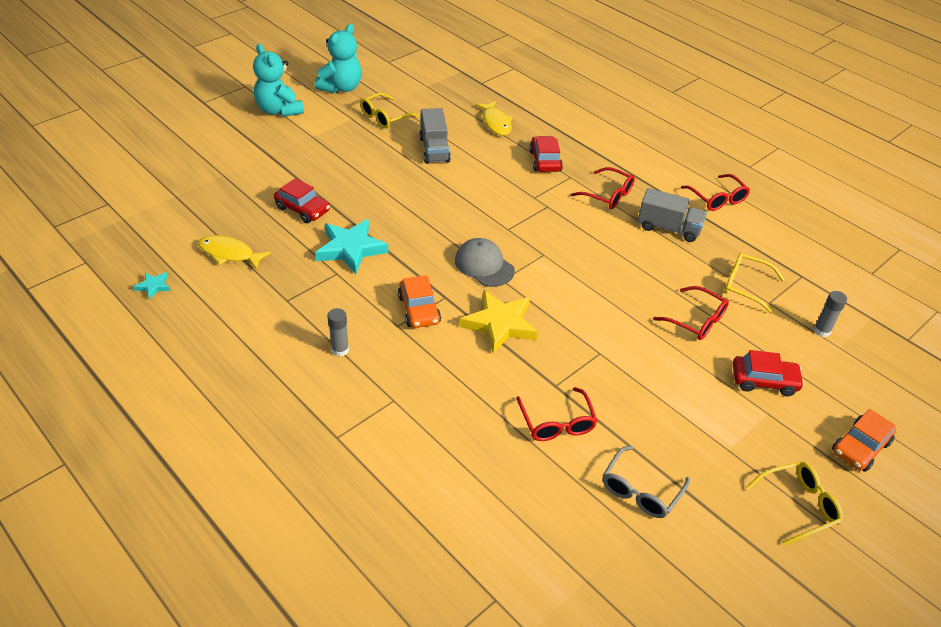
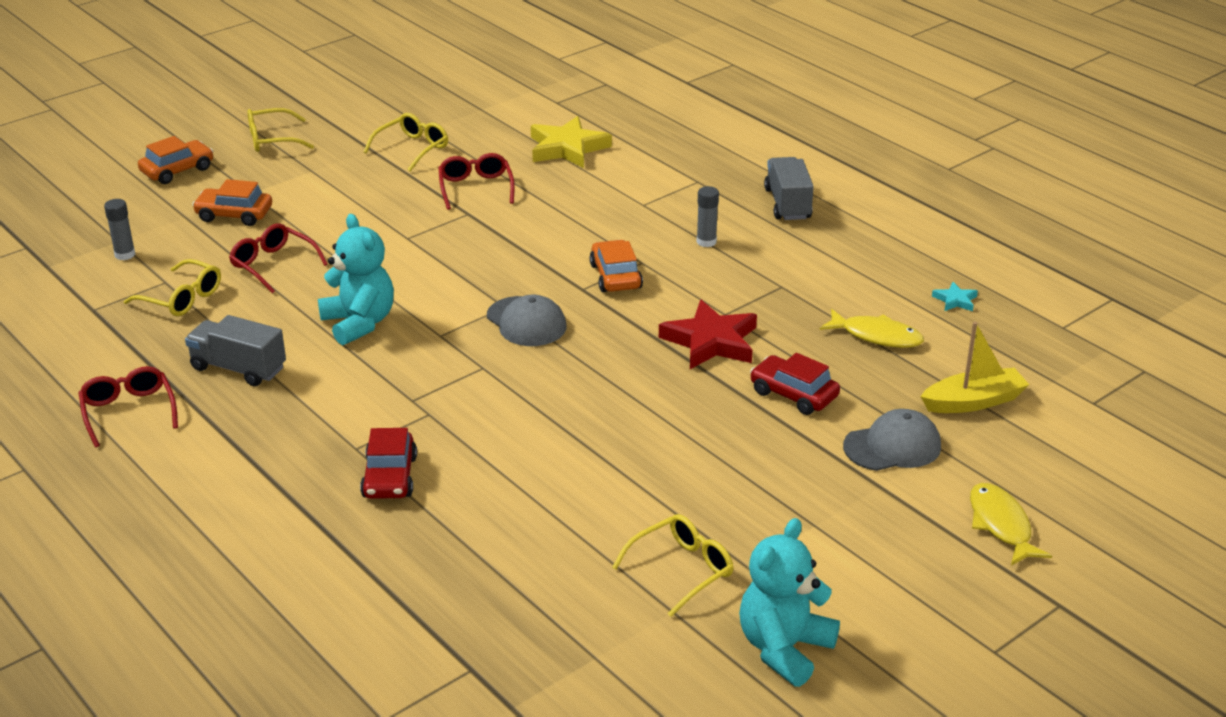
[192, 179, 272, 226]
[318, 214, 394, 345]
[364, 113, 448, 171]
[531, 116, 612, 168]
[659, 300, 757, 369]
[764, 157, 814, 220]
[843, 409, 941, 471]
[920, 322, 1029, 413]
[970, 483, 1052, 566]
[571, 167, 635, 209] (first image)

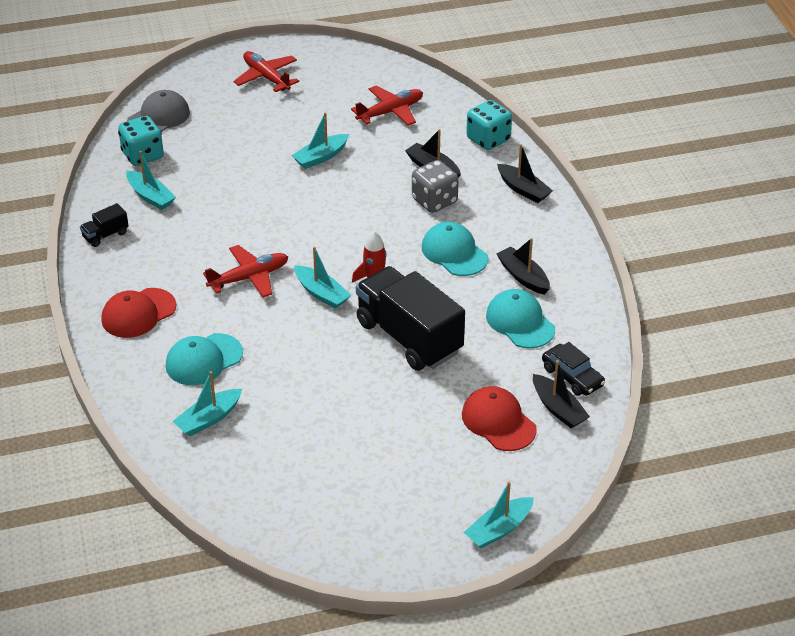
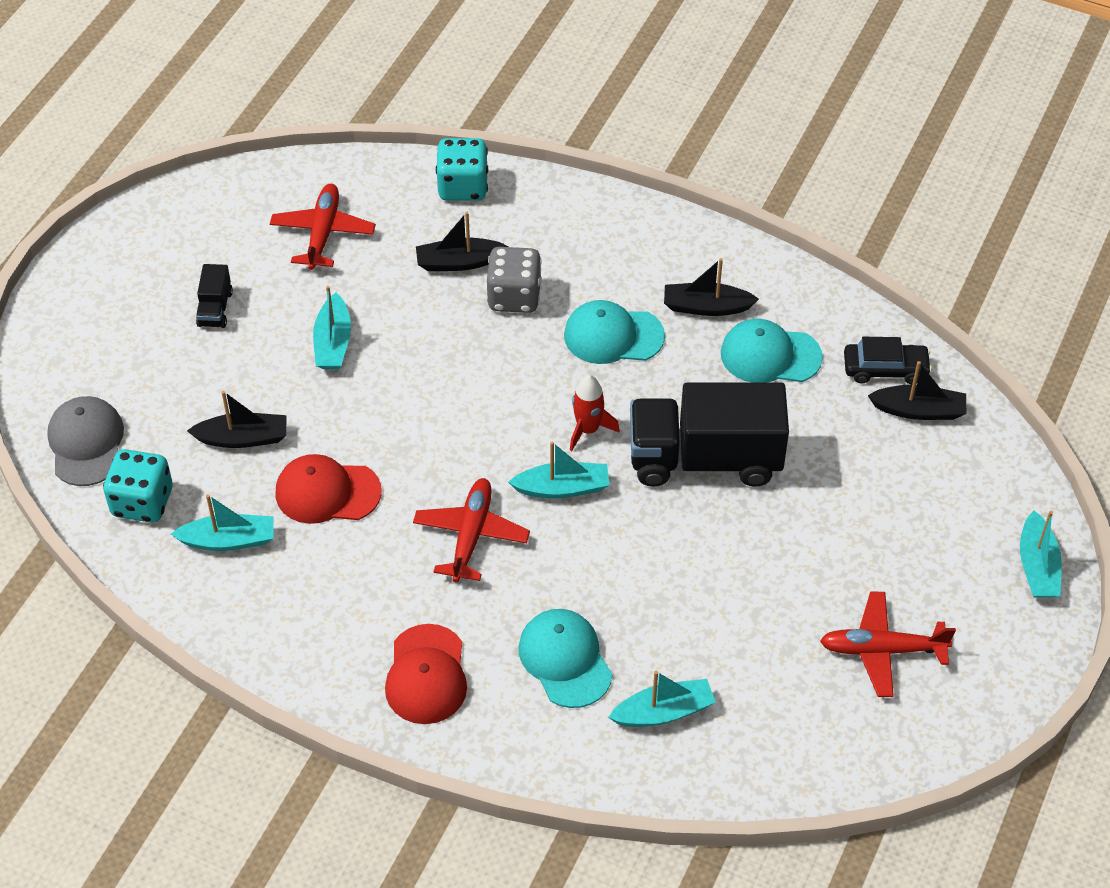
[187, 391, 286, 448]
[196, 264, 233, 328]
[276, 454, 382, 524]
[518, 609, 612, 708]
[608, 671, 716, 727]
[820, 591, 956, 697]

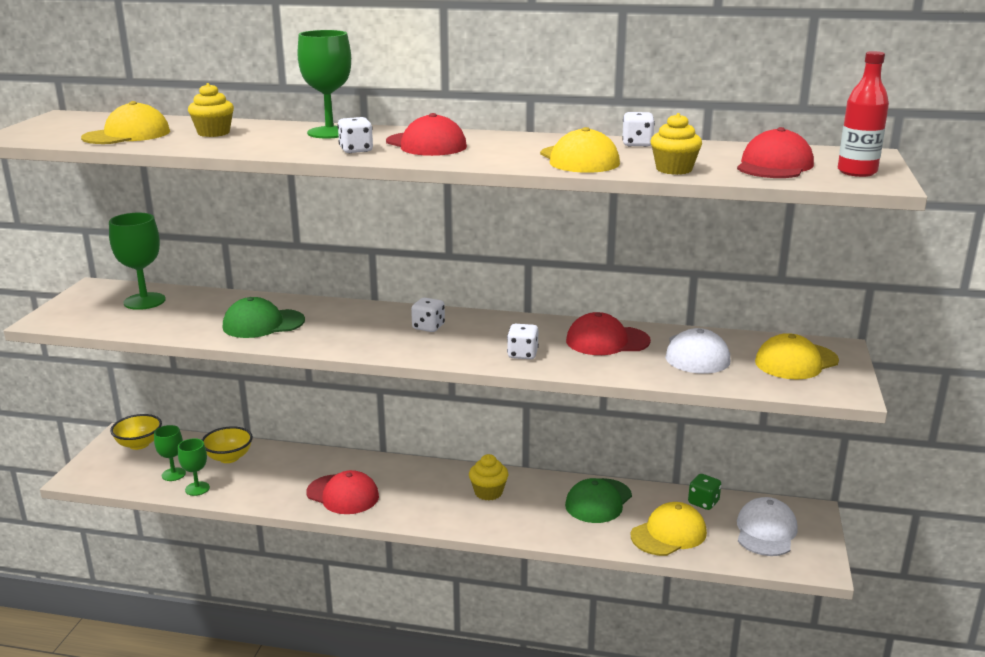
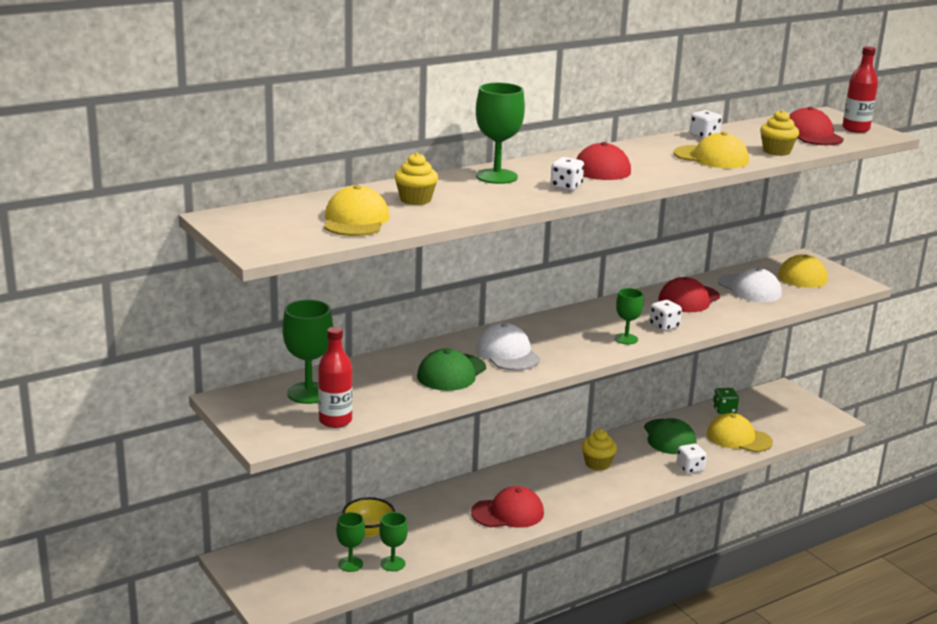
[318, 327, 353, 428]
[475, 323, 540, 370]
[615, 288, 644, 344]
[677, 443, 707, 474]
[706, 413, 773, 452]
[110, 414, 162, 450] (first image)

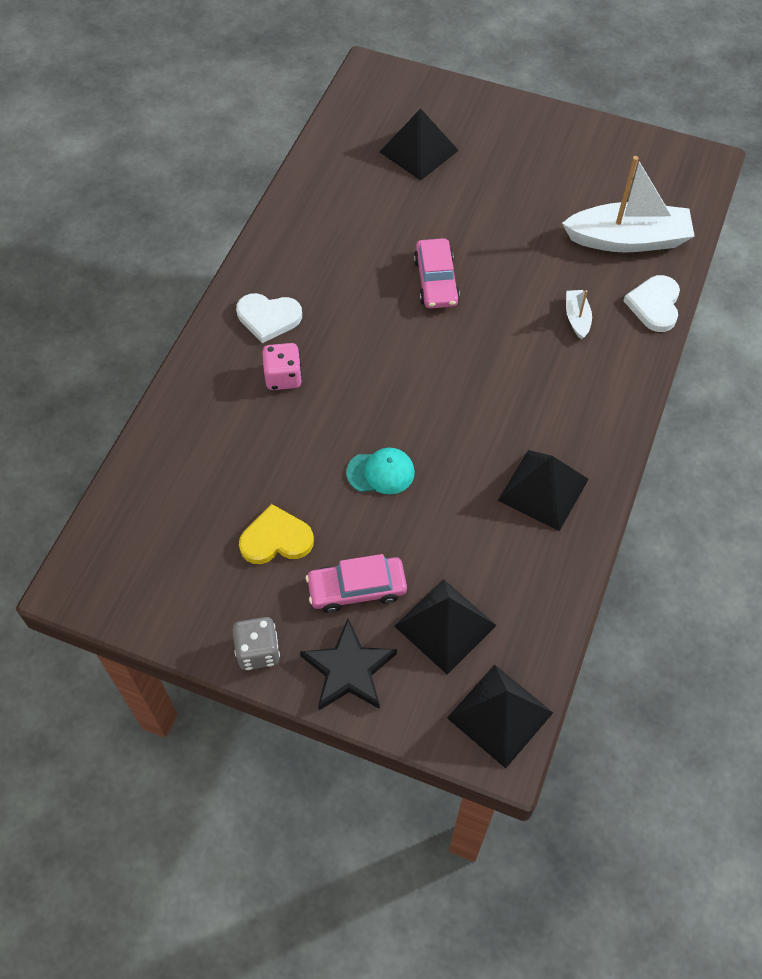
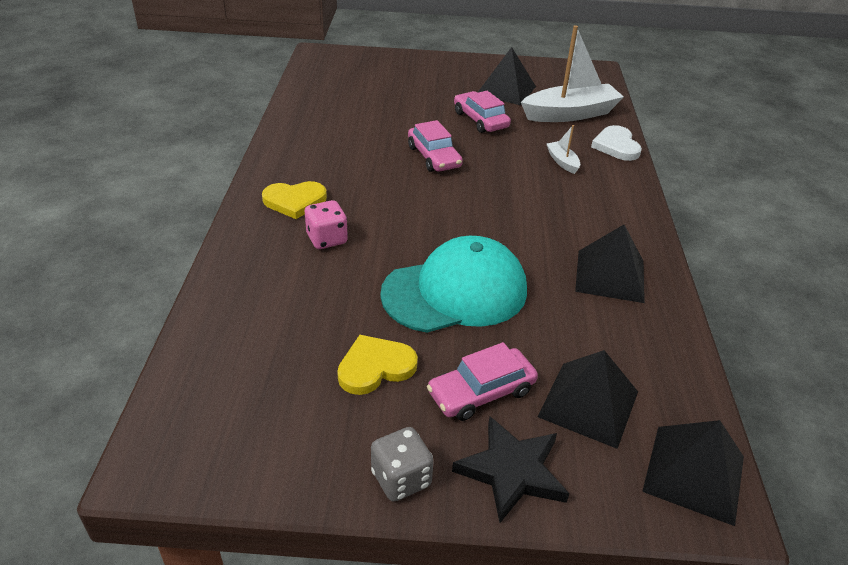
[262, 181, 327, 219]
[380, 236, 527, 333]
[454, 91, 511, 133]
[477, 47, 536, 105]

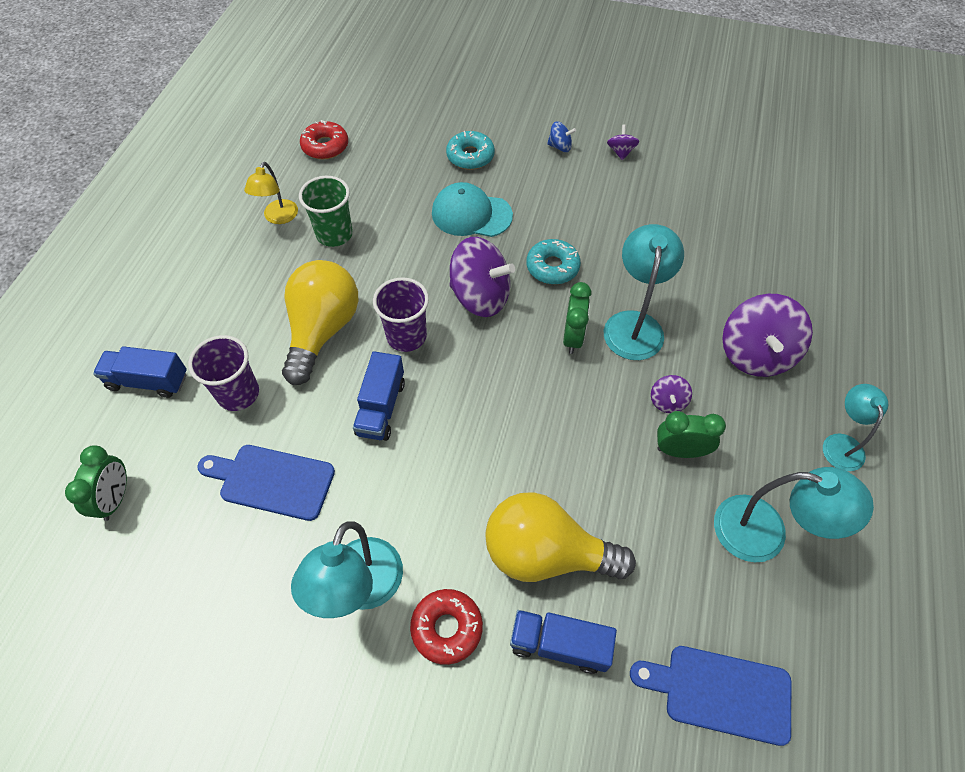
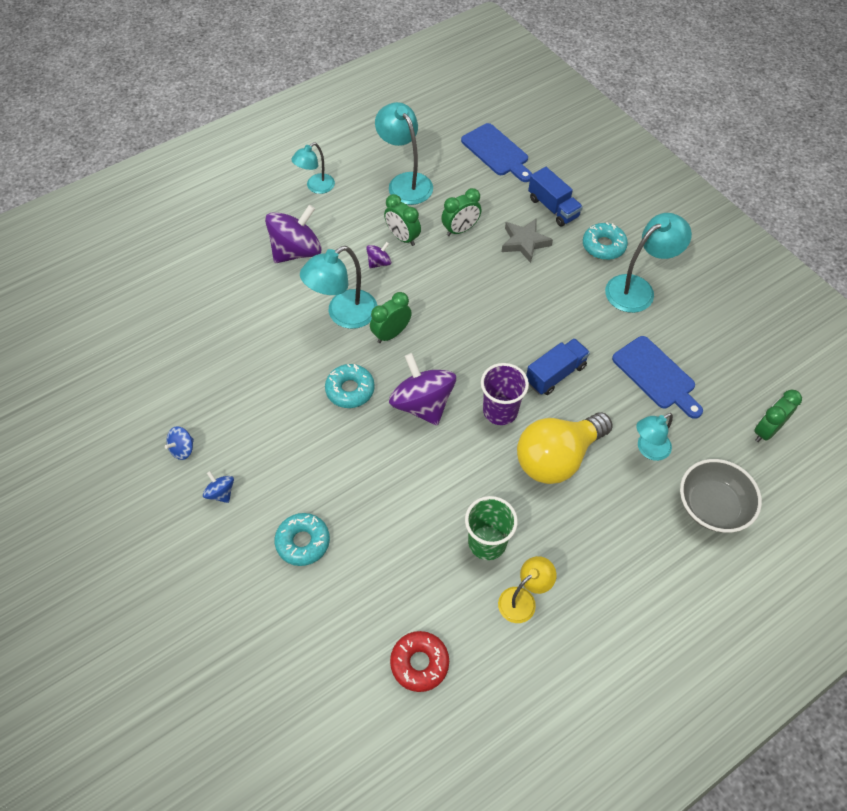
[165, 426, 194, 460]
[441, 188, 481, 236]
[502, 219, 553, 263]
[583, 222, 628, 260]
[636, 413, 673, 461]
[680, 459, 762, 533]
[432, 182, 513, 237] (first image)

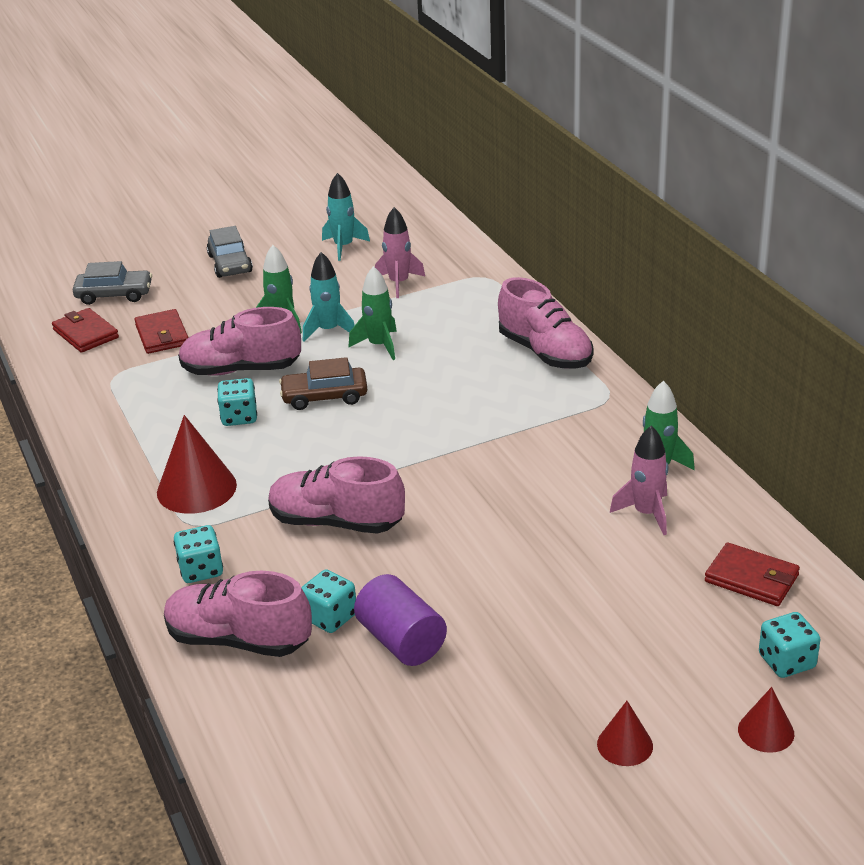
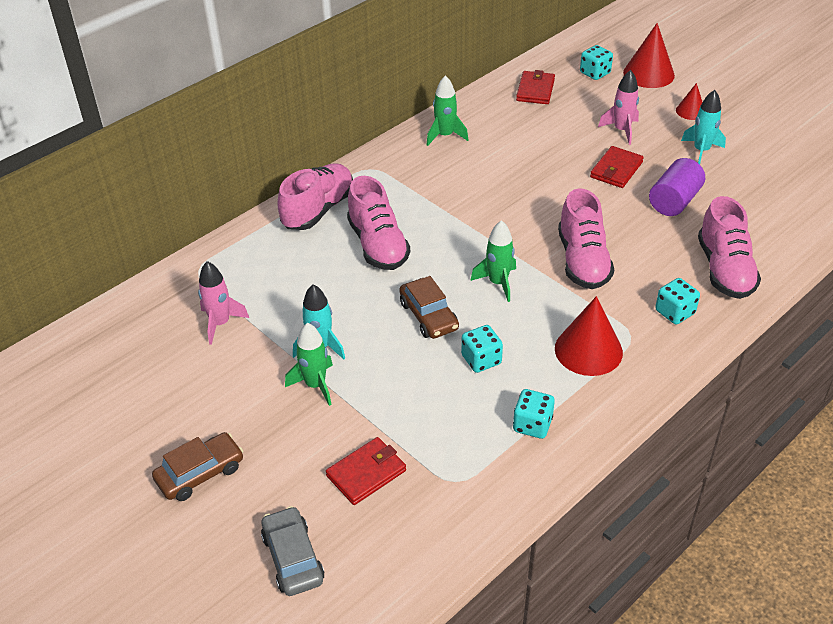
[152, 432, 243, 501]
[347, 176, 410, 270]
[470, 220, 516, 302]
[513, 389, 555, 439]
[590, 146, 644, 188]
[598, 70, 639, 145]
[623, 23, 675, 88]
[681, 90, 726, 164]

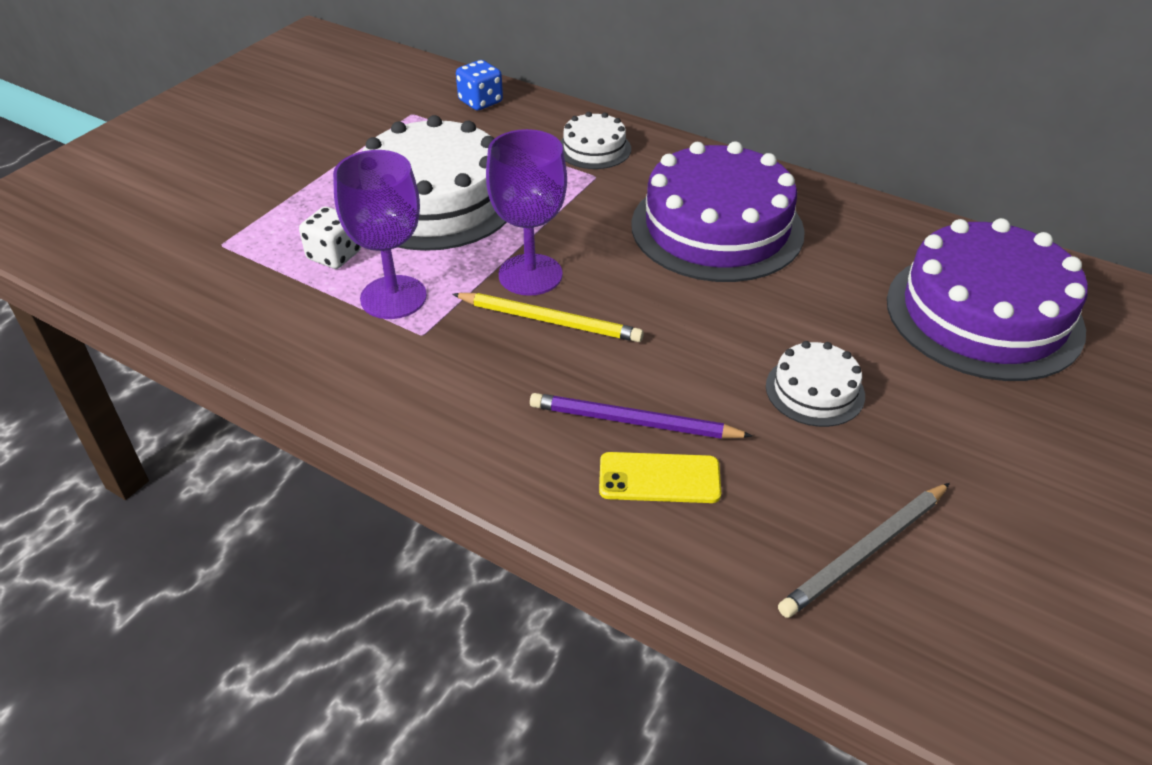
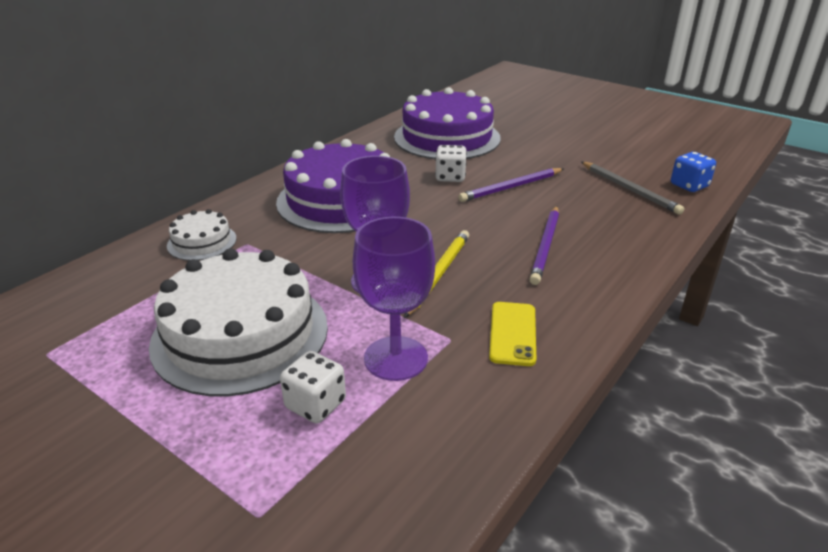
[435, 145, 467, 182]
[458, 168, 563, 202]
[489, 302, 536, 366]
[671, 152, 716, 192]

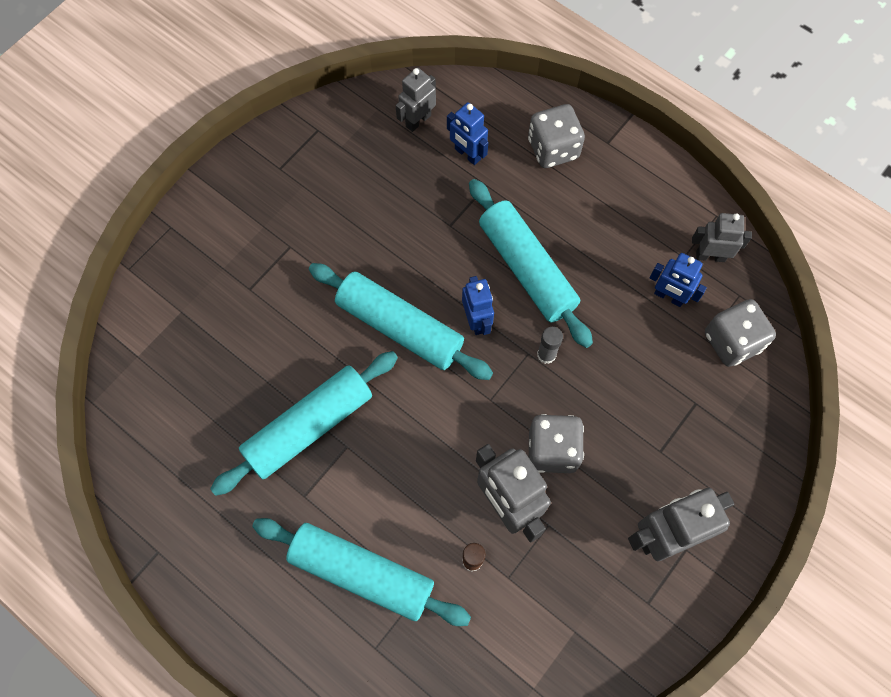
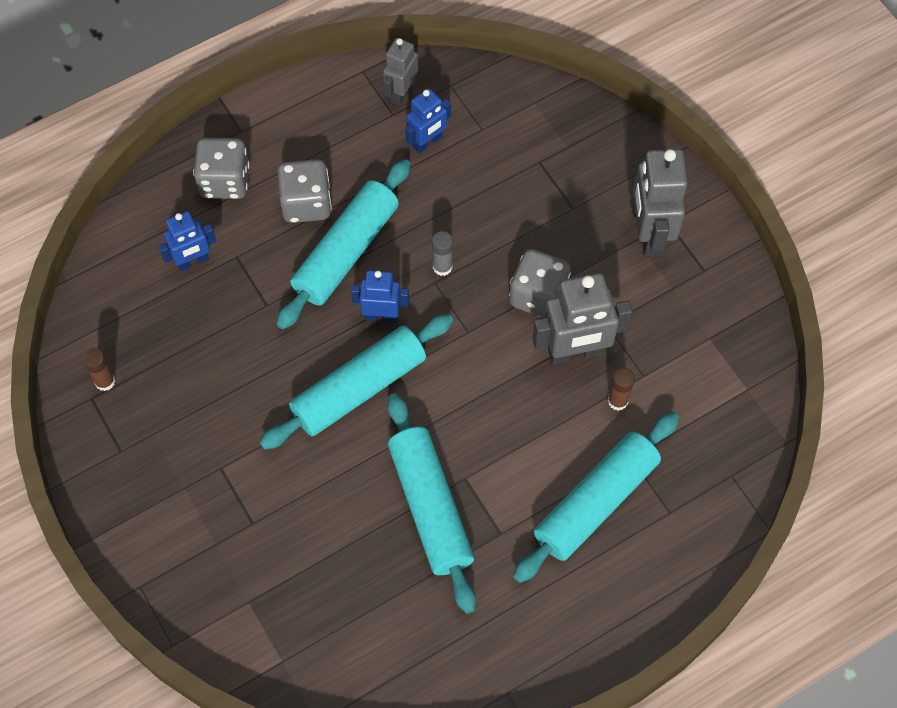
[82, 348, 116, 391]
[277, 159, 332, 223]
[277, 159, 411, 329]
[396, 68, 436, 132] (first image)

